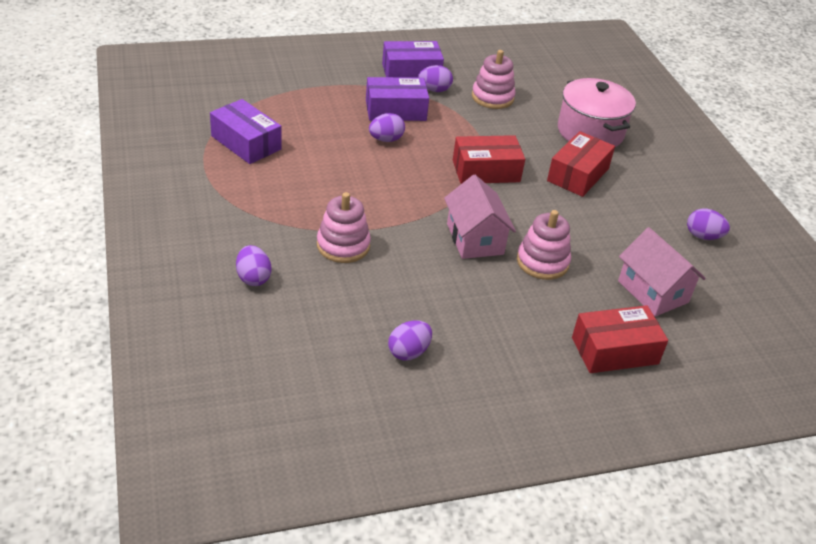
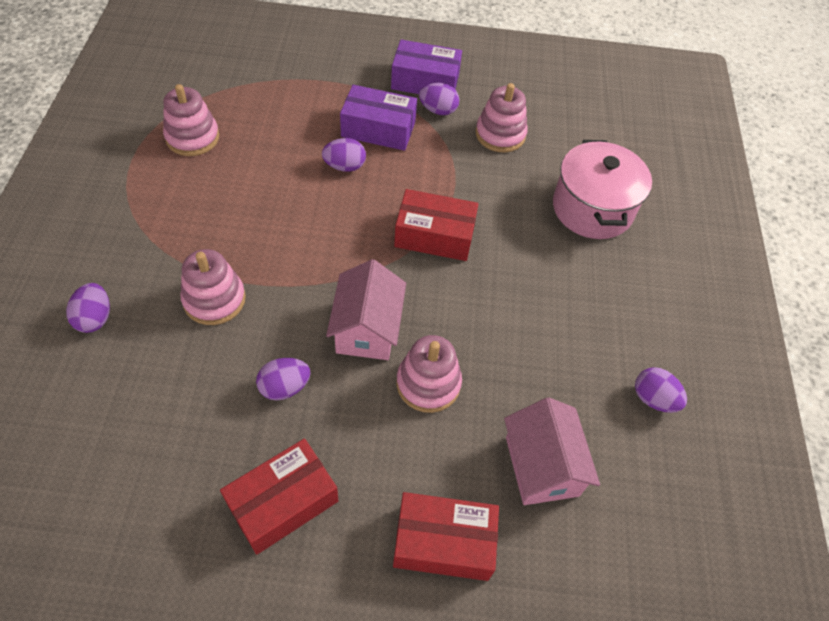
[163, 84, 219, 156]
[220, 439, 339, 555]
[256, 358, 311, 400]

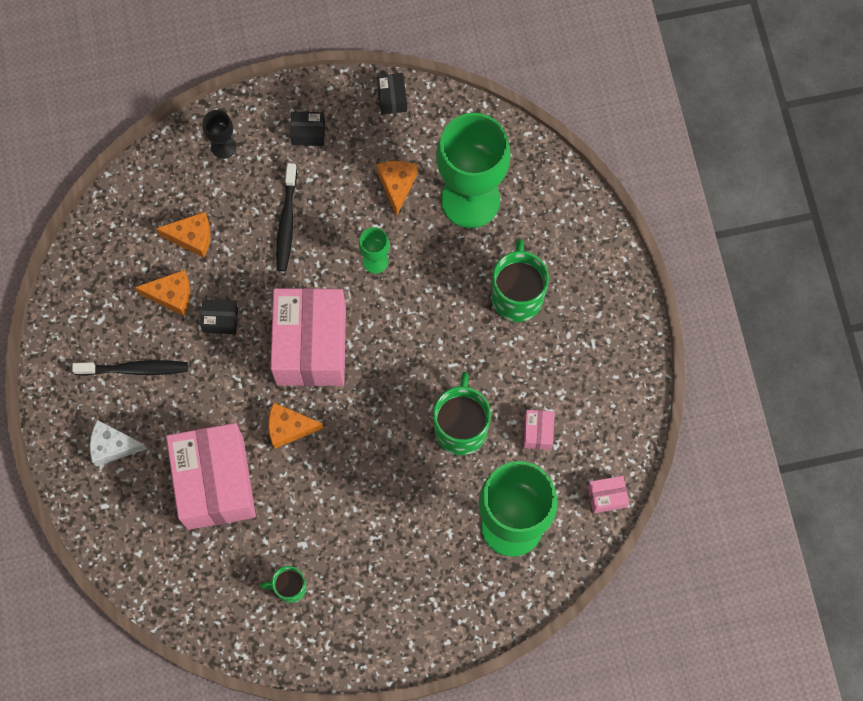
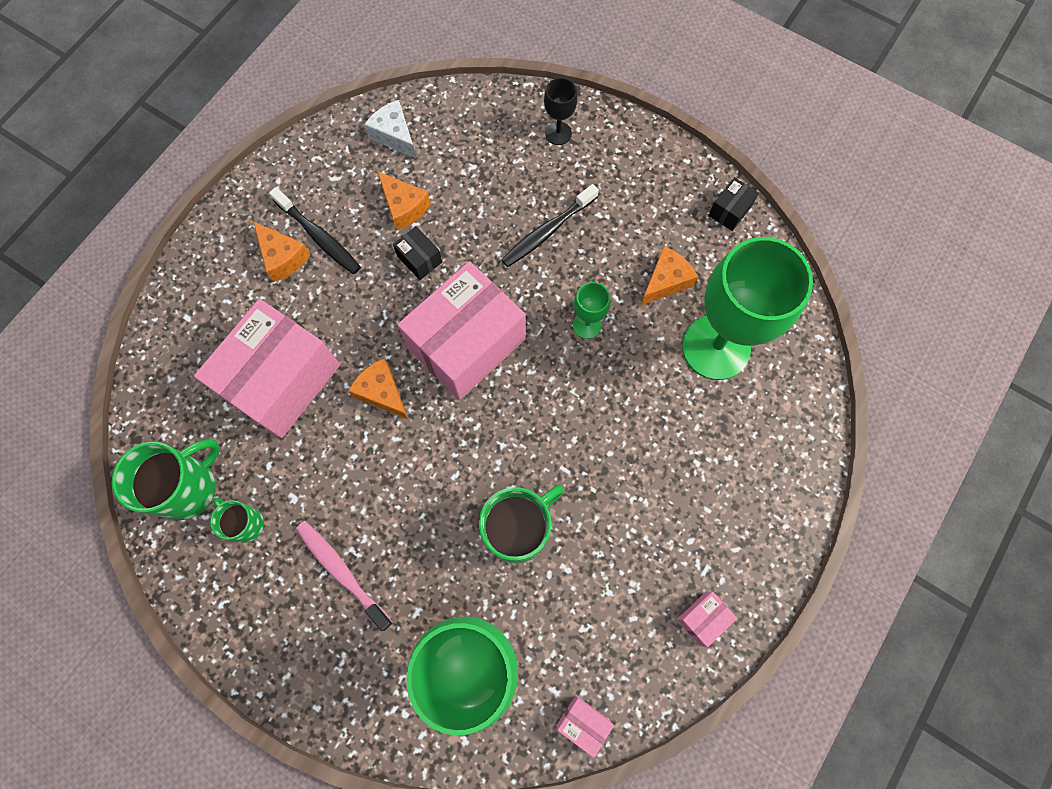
[112, 439, 220, 520]
[254, 222, 311, 282]
[296, 521, 393, 631]
[364, 100, 416, 158]
[677, 591, 737, 647]
[290, 112, 325, 146] (first image)

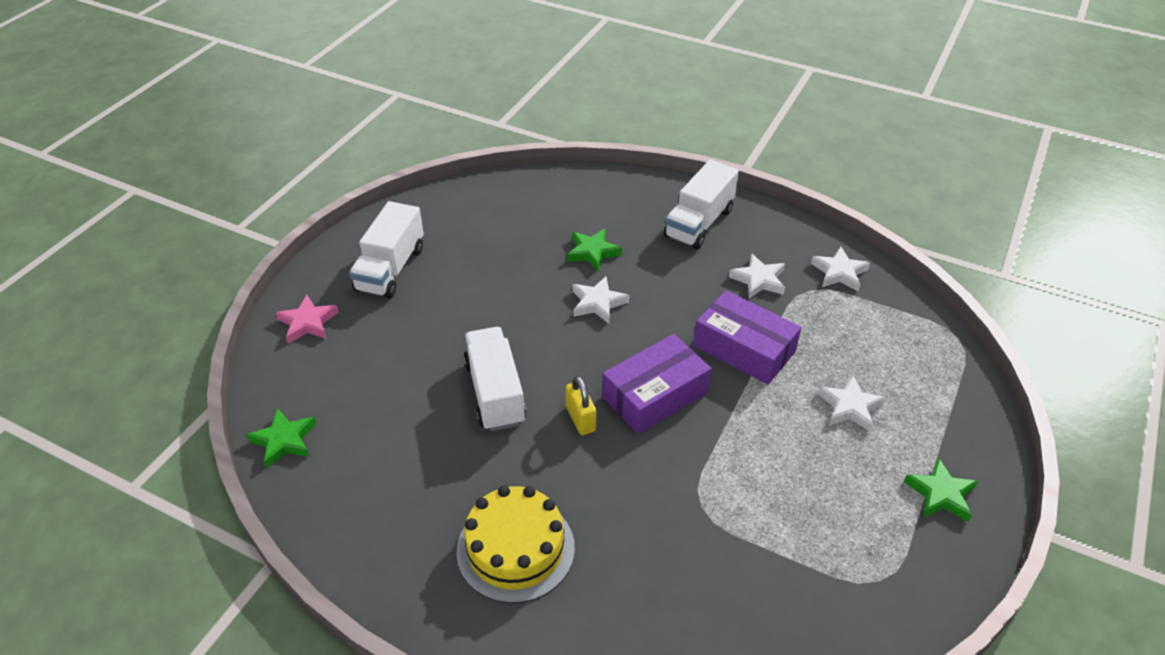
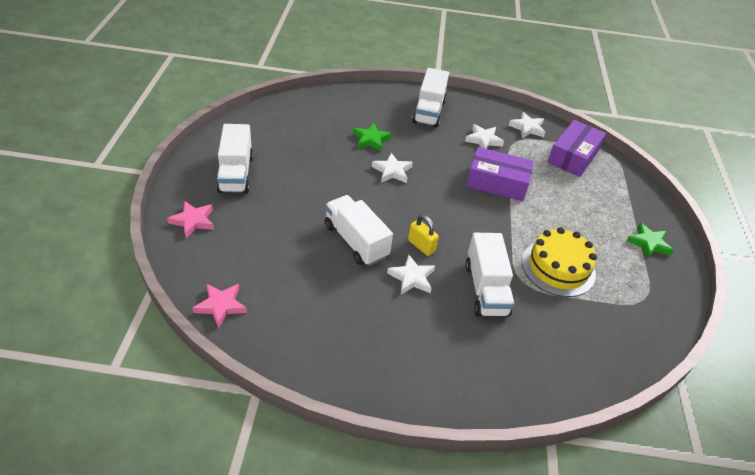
[193, 284, 247, 328]
[387, 255, 435, 294]
[465, 233, 515, 317]
[522, 227, 597, 297]
[547, 120, 606, 177]

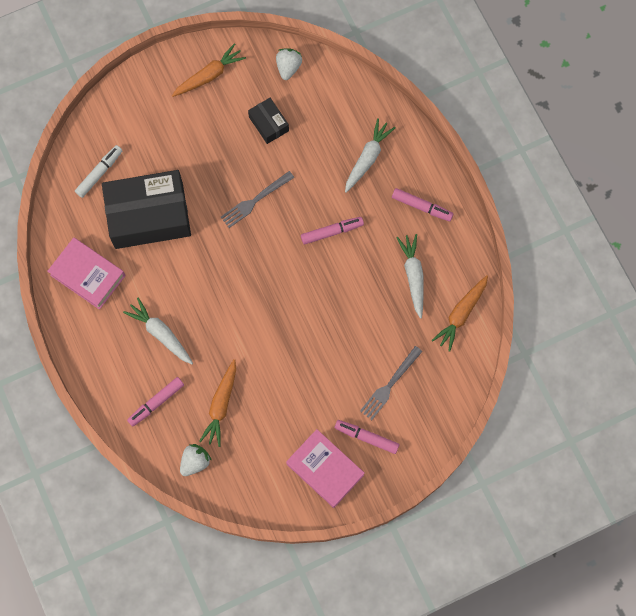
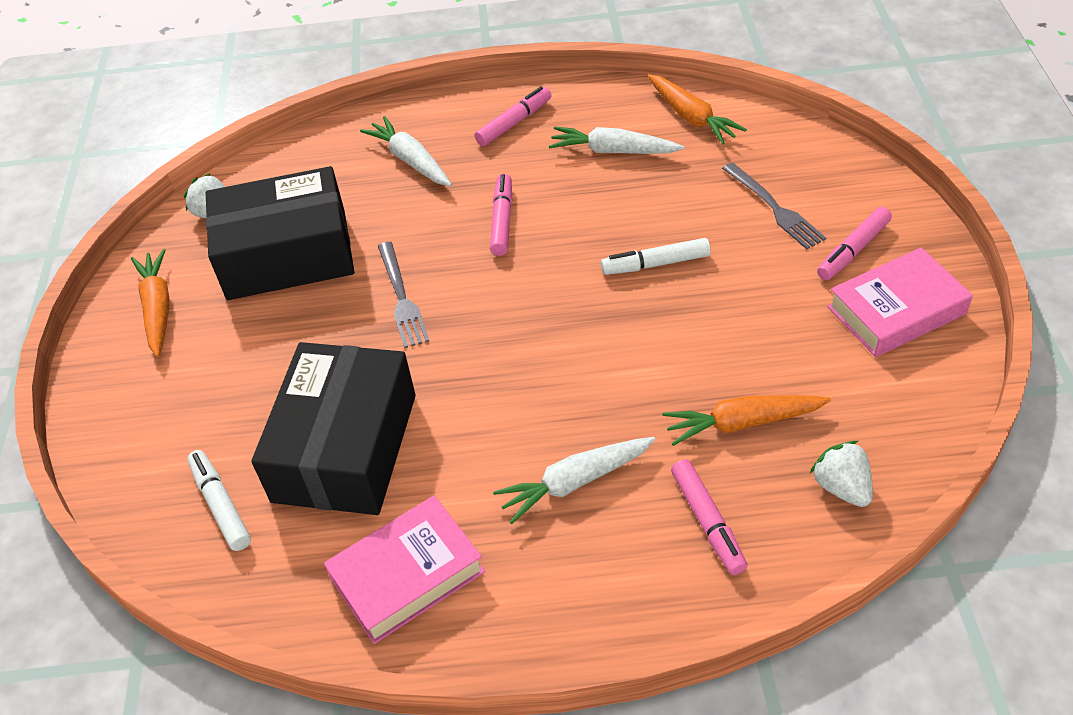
[206, 166, 354, 300]
[601, 238, 711, 275]
[662, 395, 831, 446]

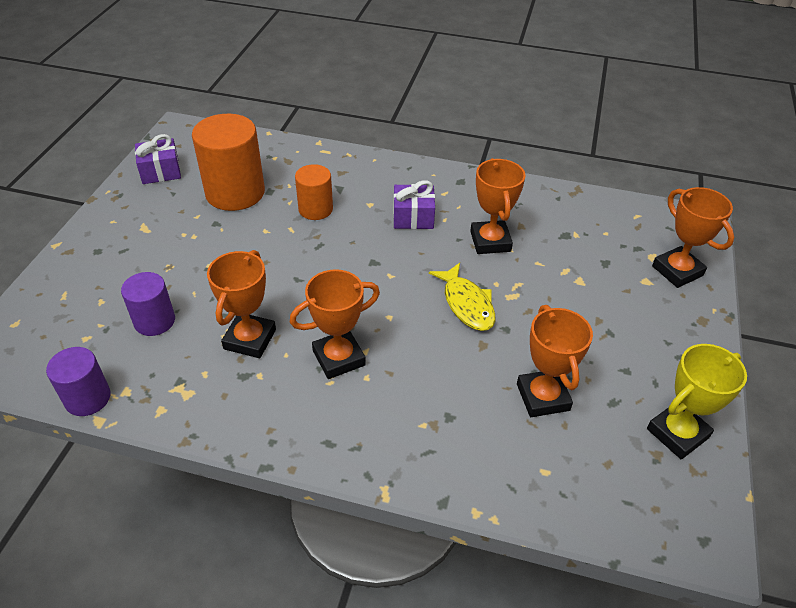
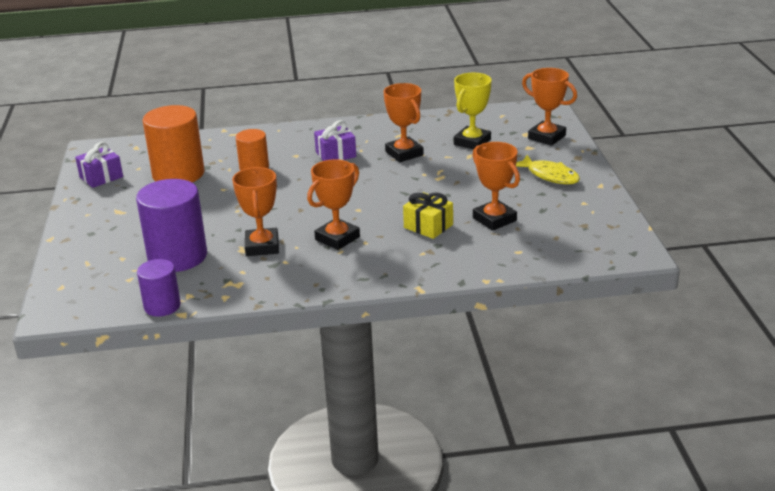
[136, 179, 207, 272]
[403, 192, 453, 239]
[454, 73, 492, 149]
[516, 155, 580, 184]

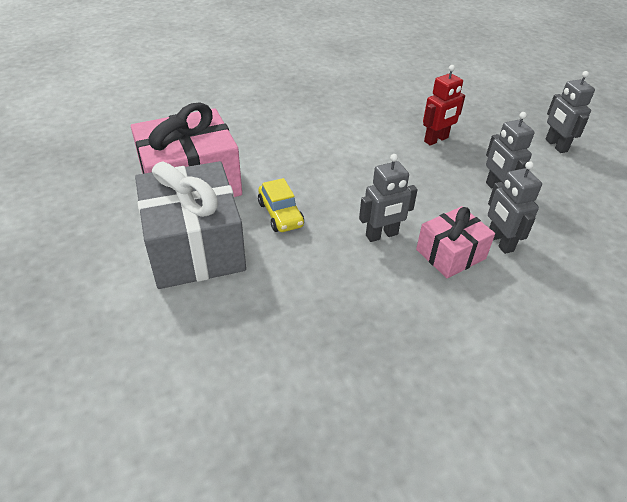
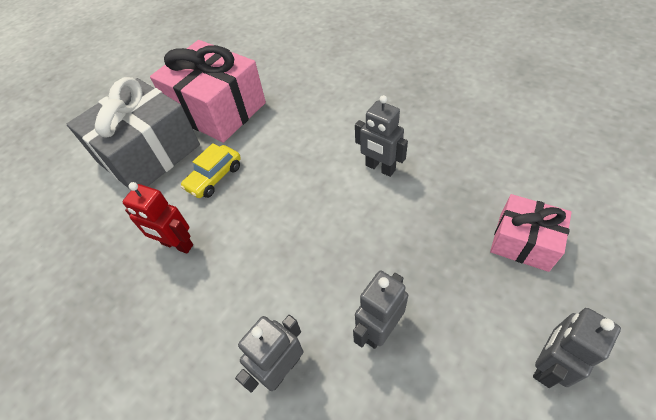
[122, 182, 193, 254]
[355, 95, 408, 177]
[490, 194, 572, 272]

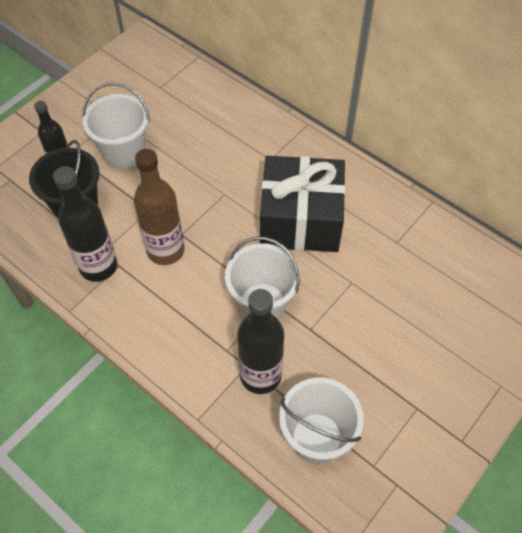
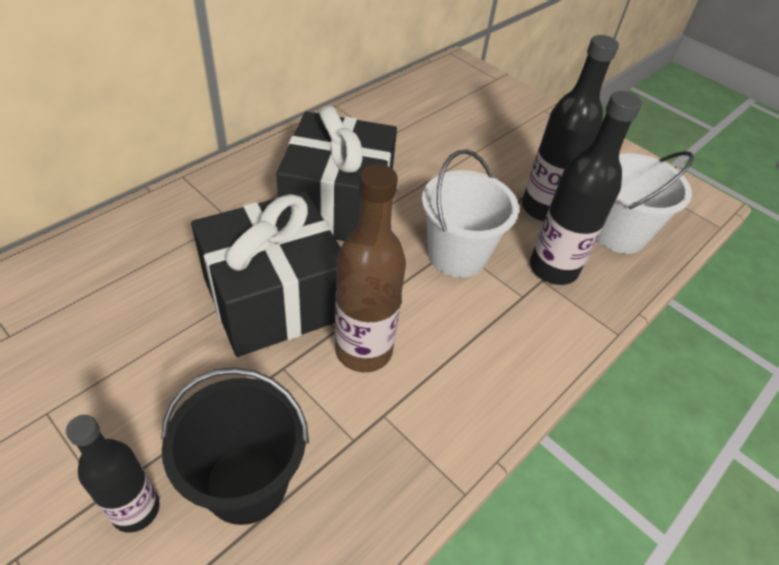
[191, 191, 341, 357]
[522, 35, 619, 221]
[82, 82, 150, 169] (first image)

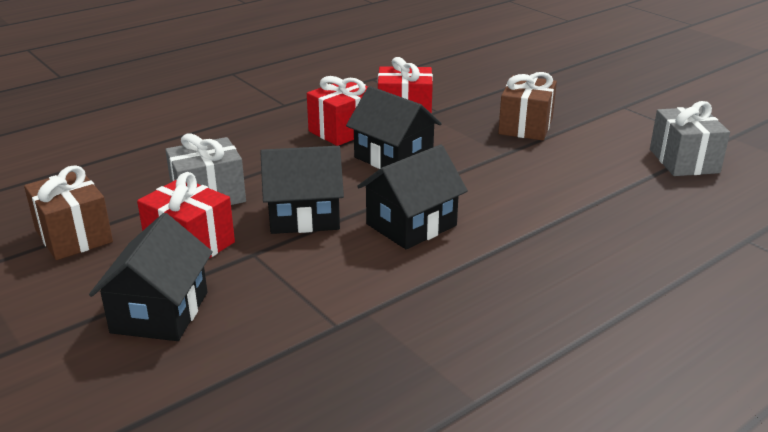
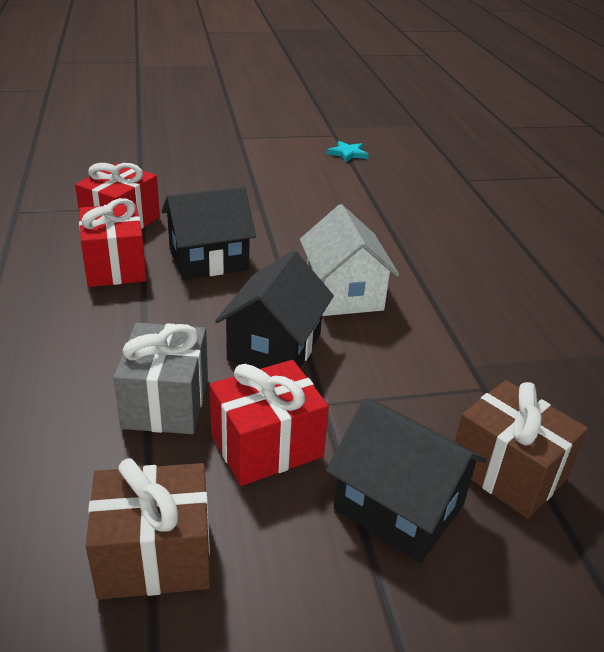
[300, 204, 399, 316]
[327, 141, 369, 163]
[455, 380, 588, 519]

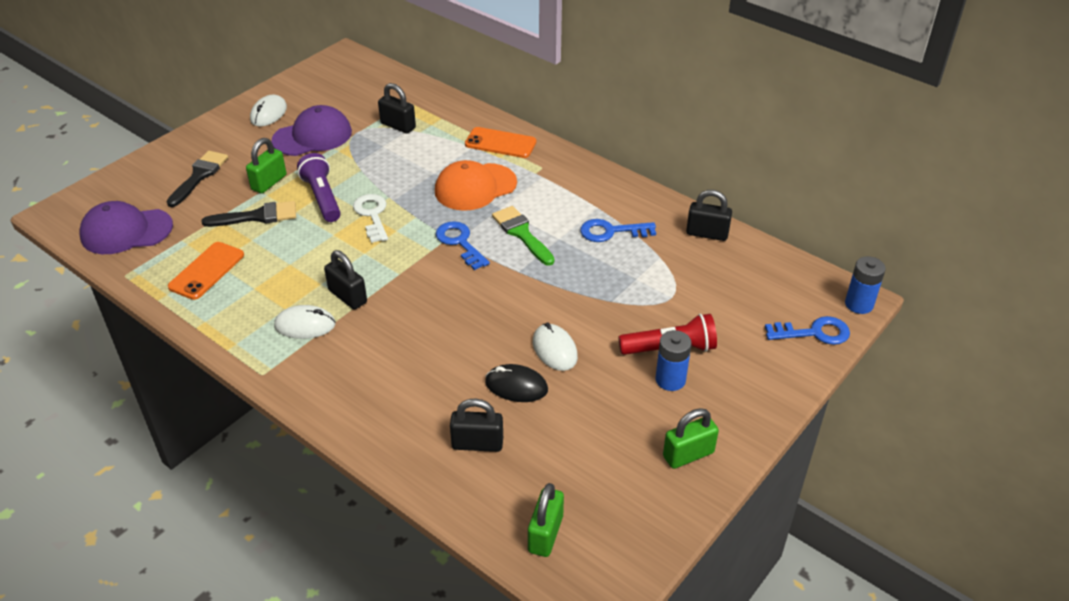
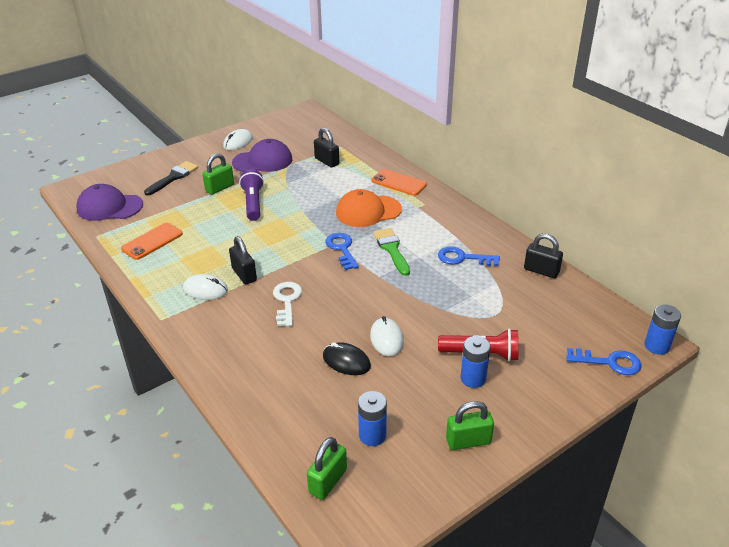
[273, 282, 302, 327]
[358, 391, 387, 446]
[202, 201, 296, 227] (first image)
[450, 398, 503, 452] (first image)

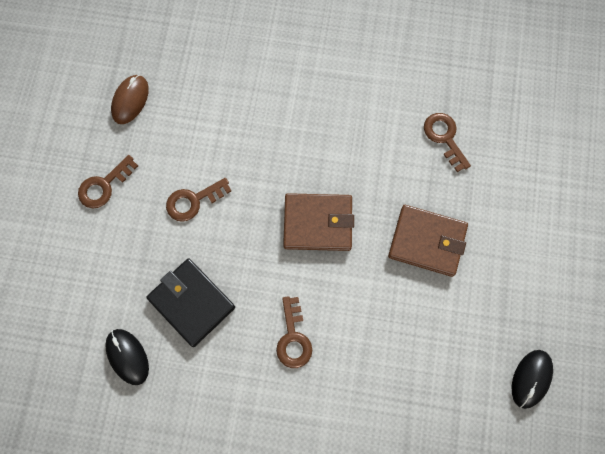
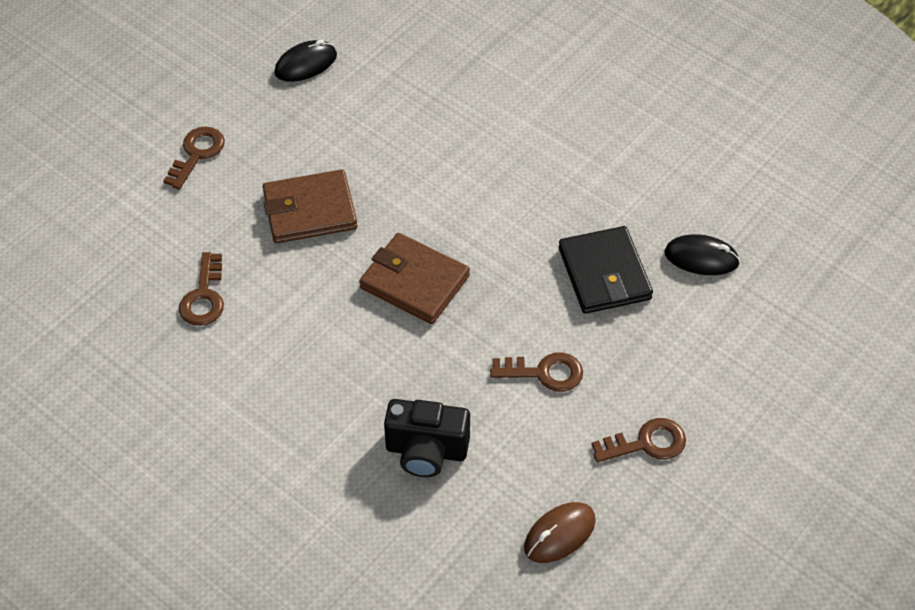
[163, 127, 225, 190]
[263, 169, 357, 243]
[384, 399, 470, 477]
[664, 235, 740, 275]

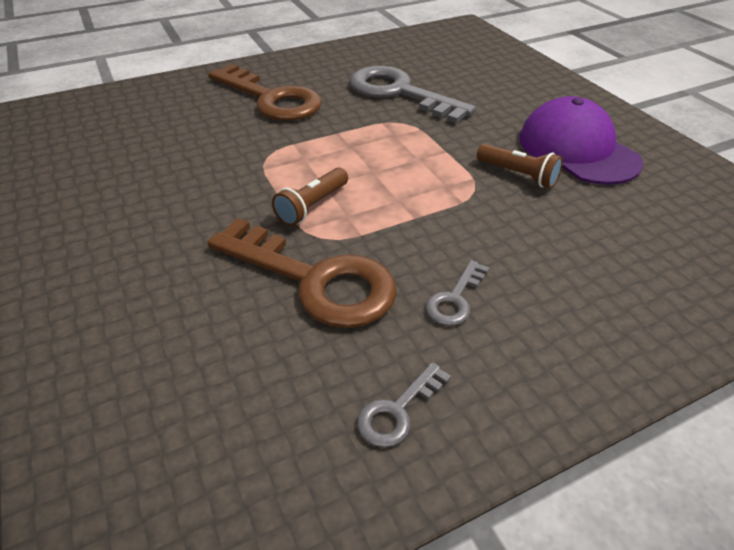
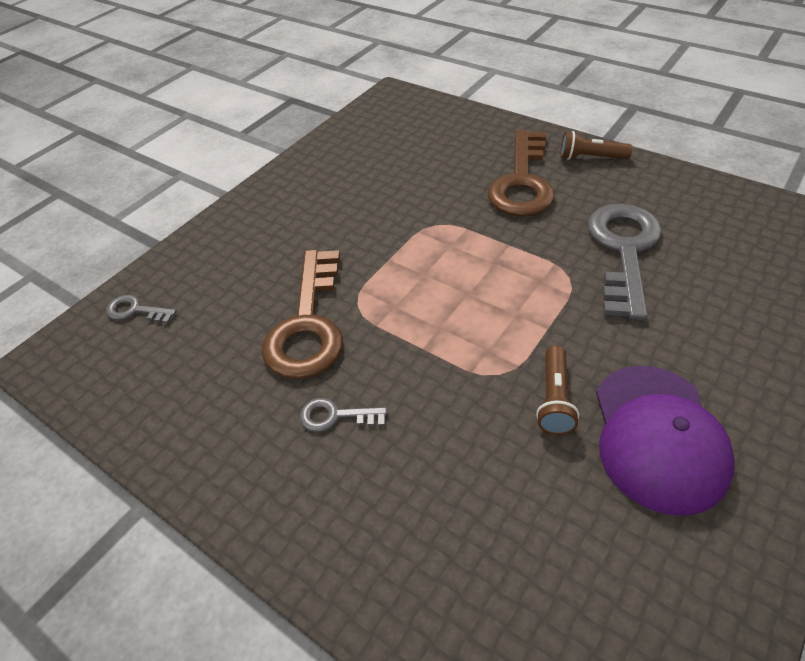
[106, 295, 177, 323]
[560, 131, 632, 160]
[596, 366, 735, 516]

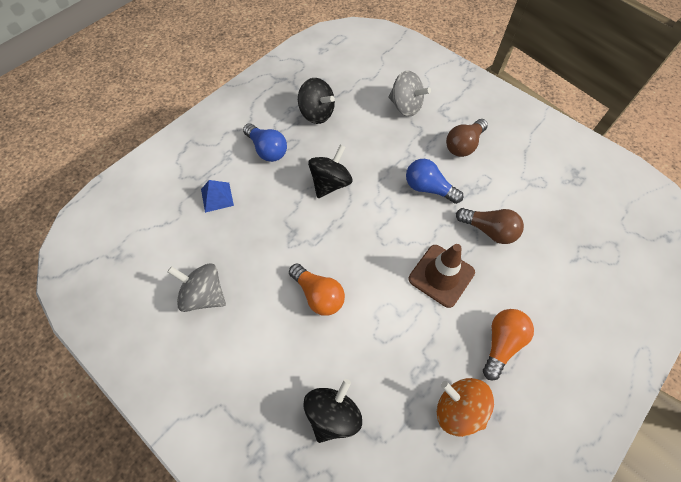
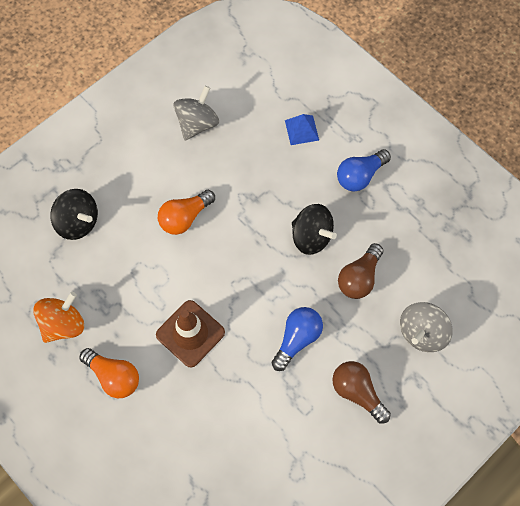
[338, 243, 383, 299]
[298, 78, 335, 124] (first image)

